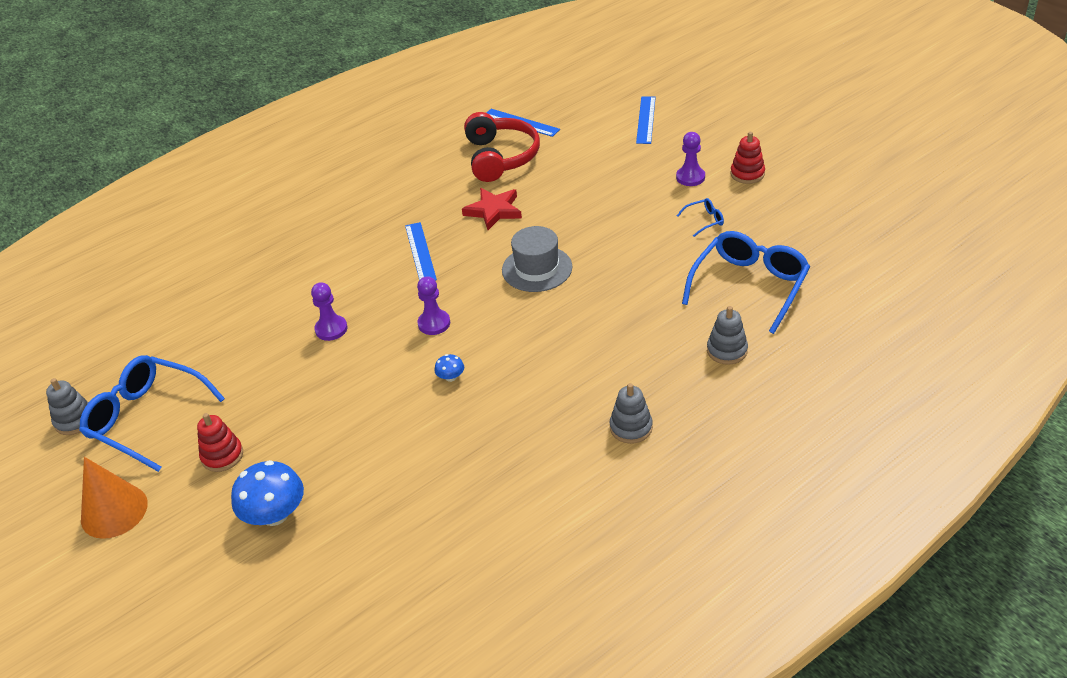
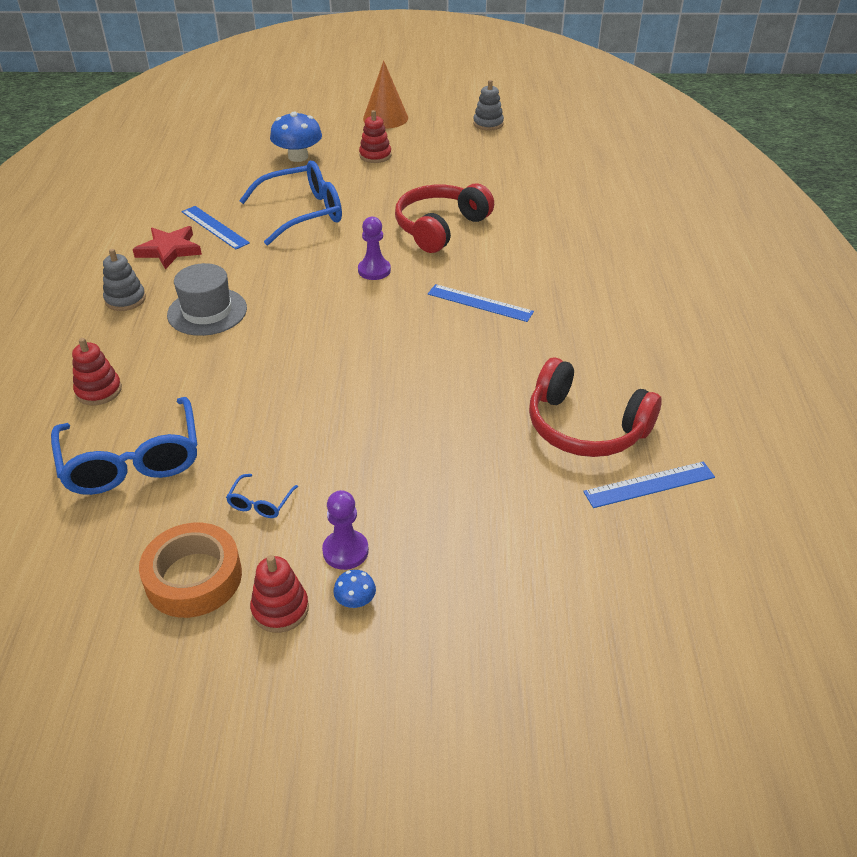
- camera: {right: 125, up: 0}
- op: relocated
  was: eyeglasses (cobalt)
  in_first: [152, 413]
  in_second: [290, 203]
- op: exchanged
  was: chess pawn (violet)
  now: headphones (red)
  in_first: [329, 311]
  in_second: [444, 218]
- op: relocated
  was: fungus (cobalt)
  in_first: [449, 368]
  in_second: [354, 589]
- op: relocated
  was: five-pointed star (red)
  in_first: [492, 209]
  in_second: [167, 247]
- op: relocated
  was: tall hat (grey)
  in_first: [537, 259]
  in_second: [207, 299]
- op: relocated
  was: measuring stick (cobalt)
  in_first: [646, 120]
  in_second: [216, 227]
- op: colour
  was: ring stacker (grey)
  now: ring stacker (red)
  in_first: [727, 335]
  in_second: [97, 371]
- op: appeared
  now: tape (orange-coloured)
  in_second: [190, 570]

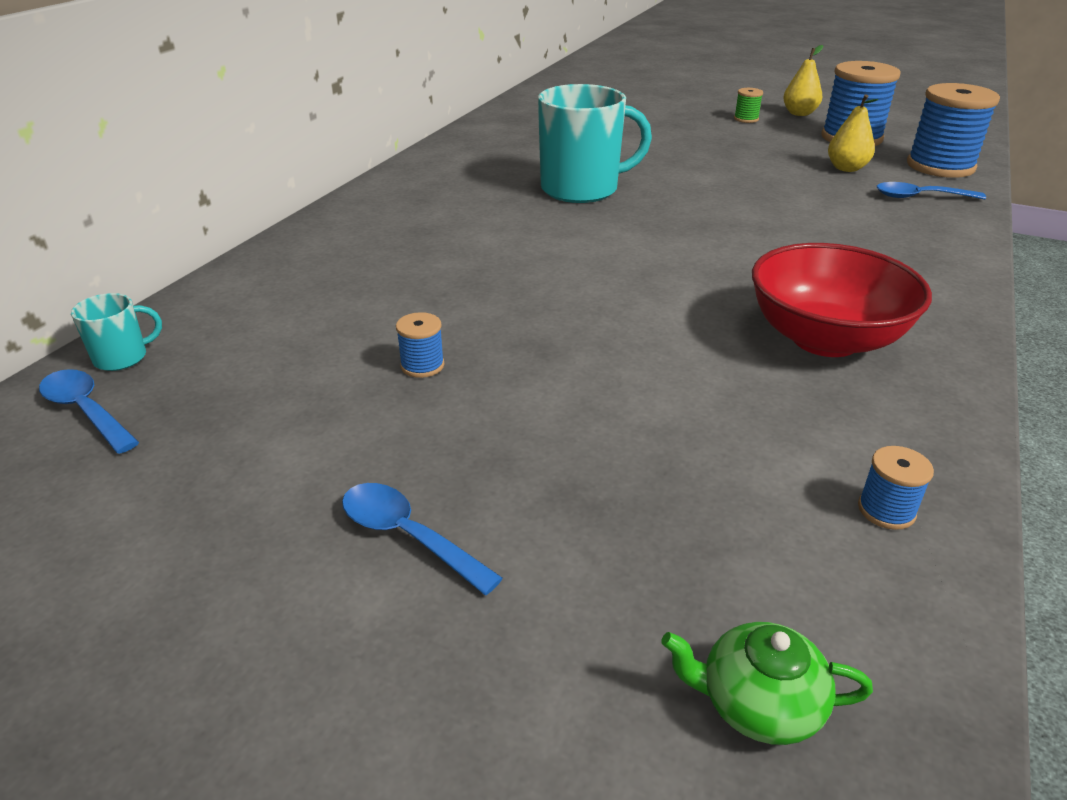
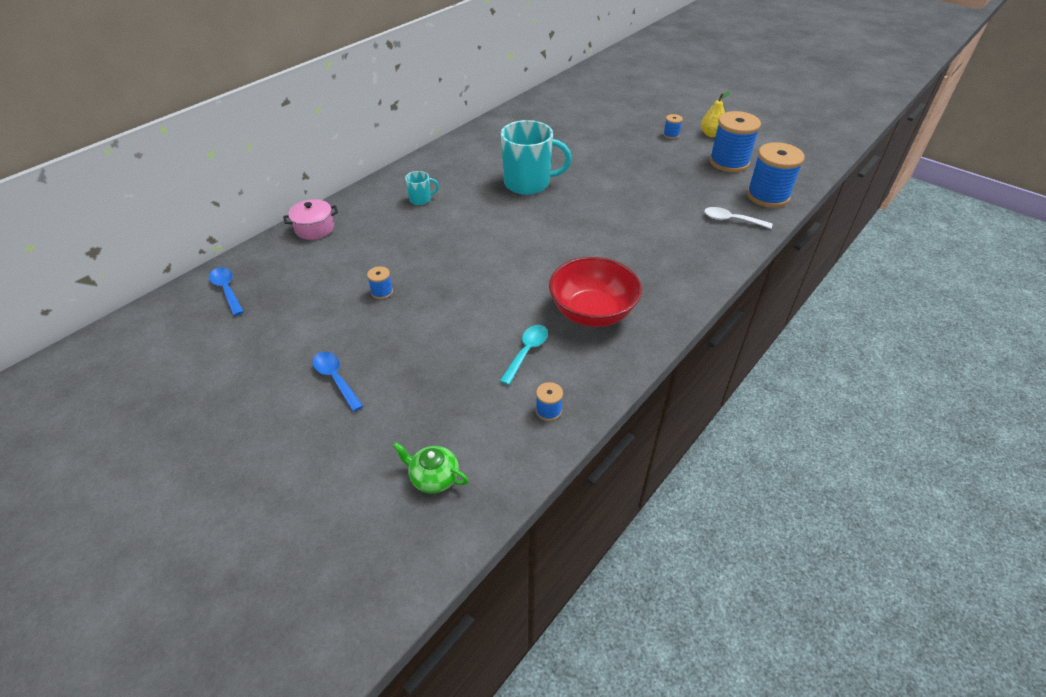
- camera: {right: 15, up: 10}
- op: relocated
  was: coffee mug (turquoise)
  in_first: [116, 332]
  in_second: [422, 188]
- op: colour
  was: reel of thread (emerald)
  now: reel of thread (cobalt)
  in_first: [748, 105]
  in_second: [673, 126]
- op: missing
  was: pear fruit (yellow)
  in_first: [853, 133]
- op: colour
  was: spoon (cobalt)
  now: spoon (snow-white)
  in_first: [931, 190]
  in_second: [738, 218]
- op: appeared
  now: pot (rose-pink)
  in_second: [310, 219]
- op: appeared
  now: spoon (turquoise)
  in_second: [524, 355]

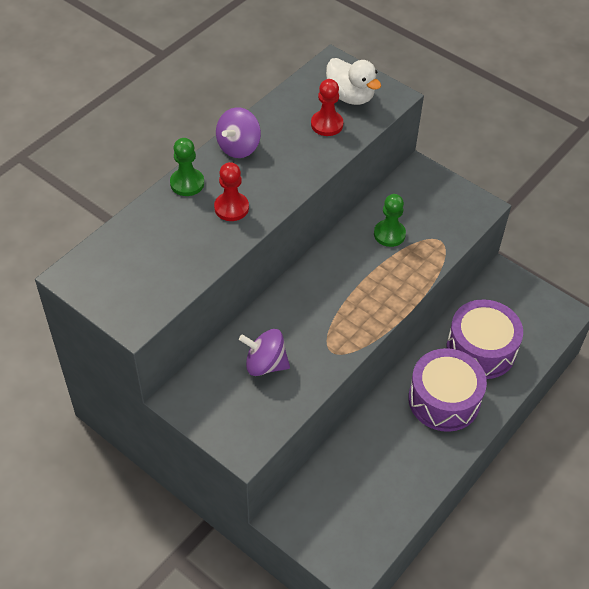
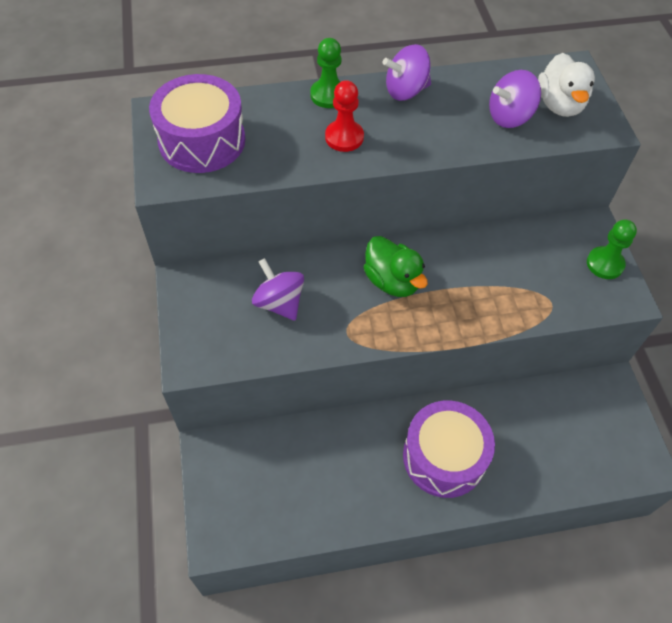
- camera: {right: 40, up: 5}
- op: exchanged
  was: chess pawn (red)
  now: spinning top (violet)
  in_first: [327, 107]
  in_second: [515, 99]
- op: relocated
  was: chess pawn (emerald)
  in_first: [390, 220]
  in_second: [612, 249]
- op: relocated
  was: toy drum (violet)
  in_first: [485, 339]
  in_second: [197, 123]
- op: appeared
  now: rubber duck (emerald)
  in_second: [395, 266]

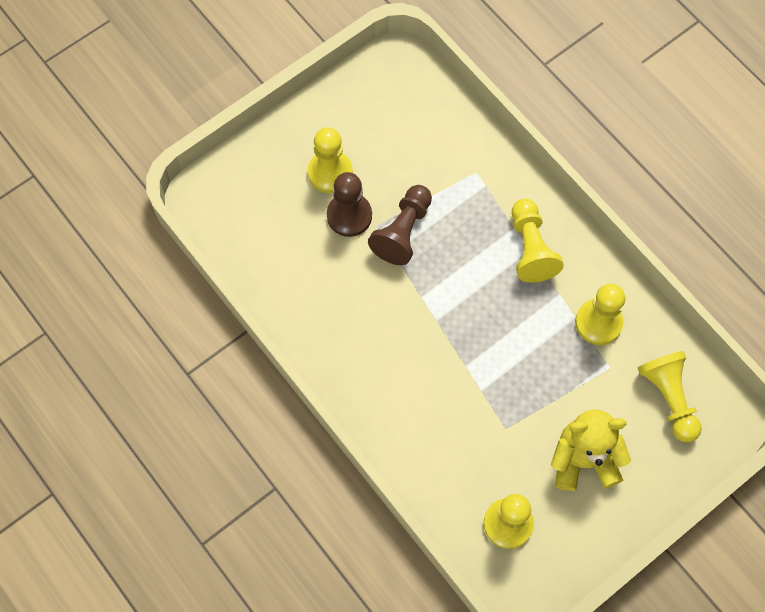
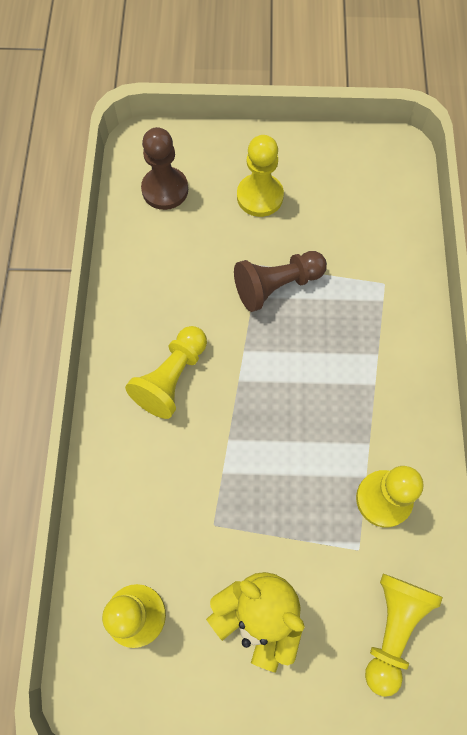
- camera: {right: 40, up: 0}
- op: relocated
  was: chess pawn (russet)
  in_first: [349, 204]
  in_second: [164, 168]
- op: relocated
  was: chess pawn (yellow)
  in_first: [538, 241]
  in_second: [166, 372]

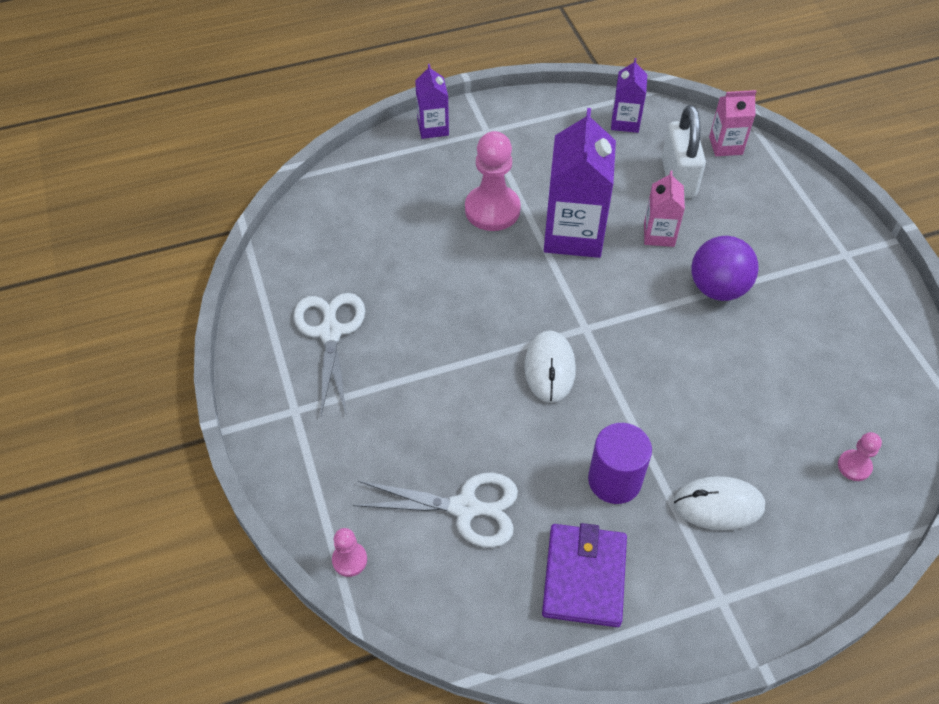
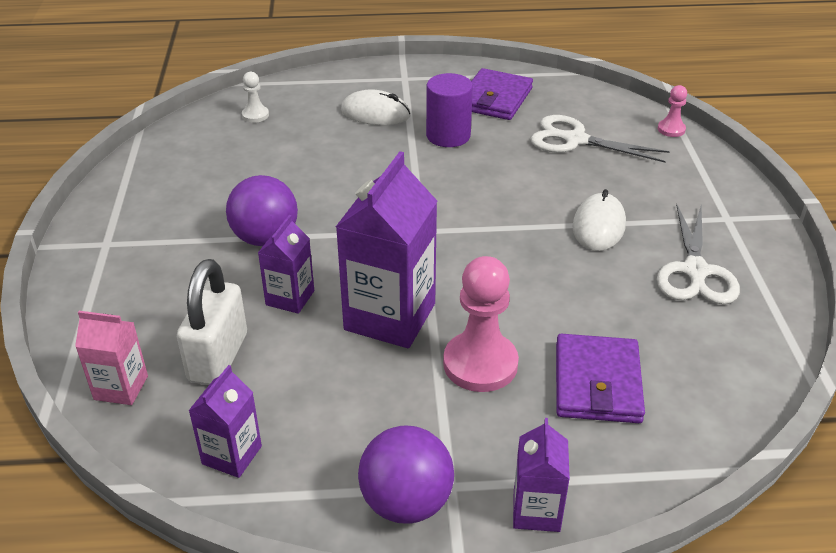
- camera: {right: -165, up: -15}
- op: relocated
  was: mouse (snow-white)
  in_first: [550, 367]
  in_second: [599, 220]
- op: colour
  was: juice carton (rose-pink)
  now: juice carton (violet)
  in_first: [664, 209]
  in_second: [286, 264]
- op: colour
  was: chess pawn (rose-pink)
  now: chess pawn (snow-white)
  in_first: [860, 456]
  in_second: [255, 97]
- op: appeared
  now: play ball (violet)
  in_second: [406, 474]
- op: appeared
  now: billfold (violet)
  in_second: [600, 378]

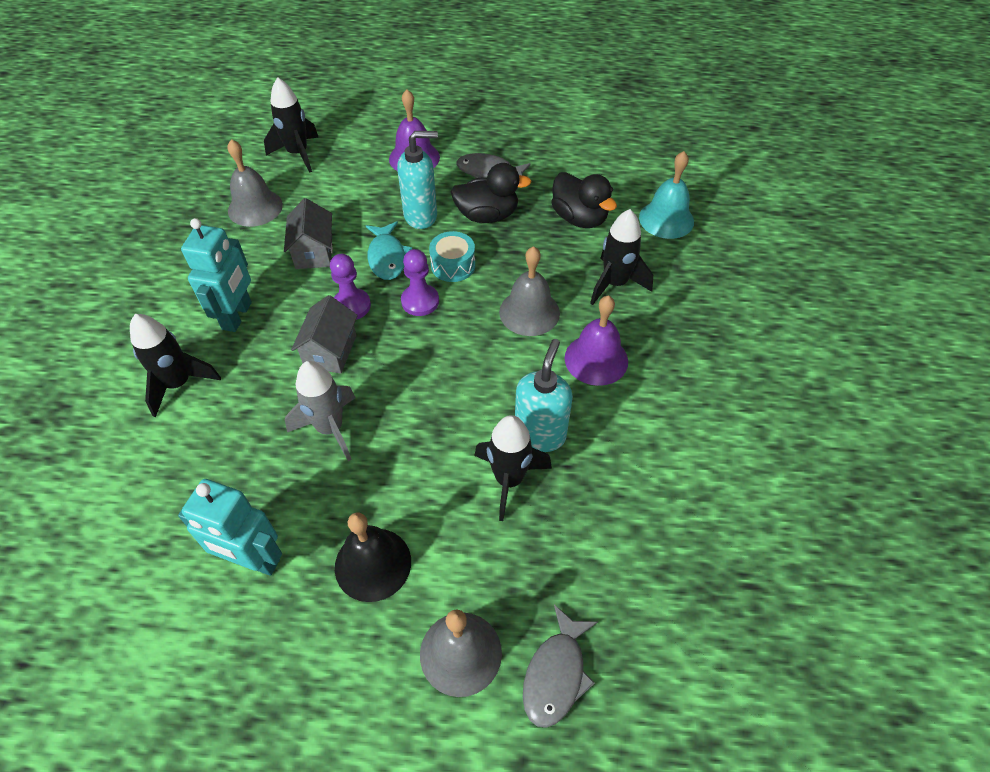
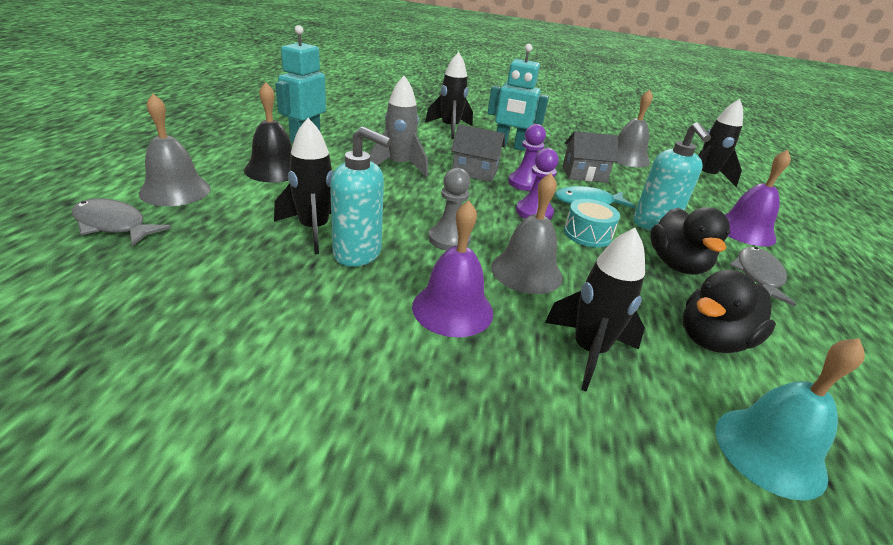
- camera: {right: 90, up: -20}
- op: appeared
  now: chess pawn (grey)
  in_second: [449, 209]

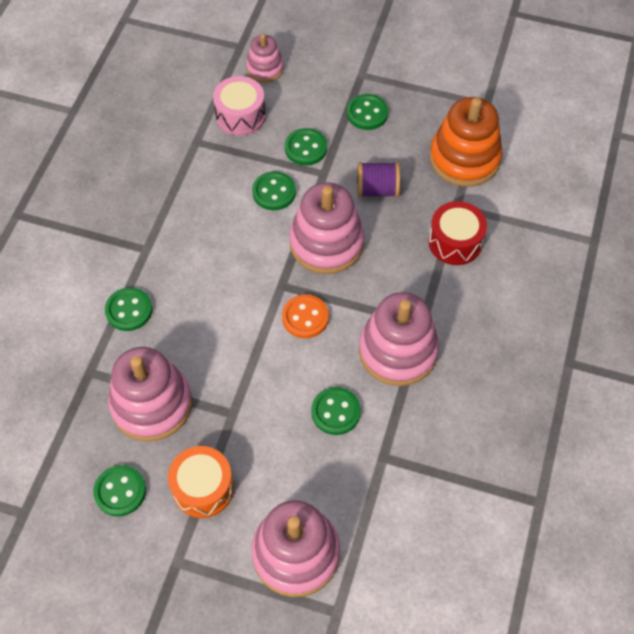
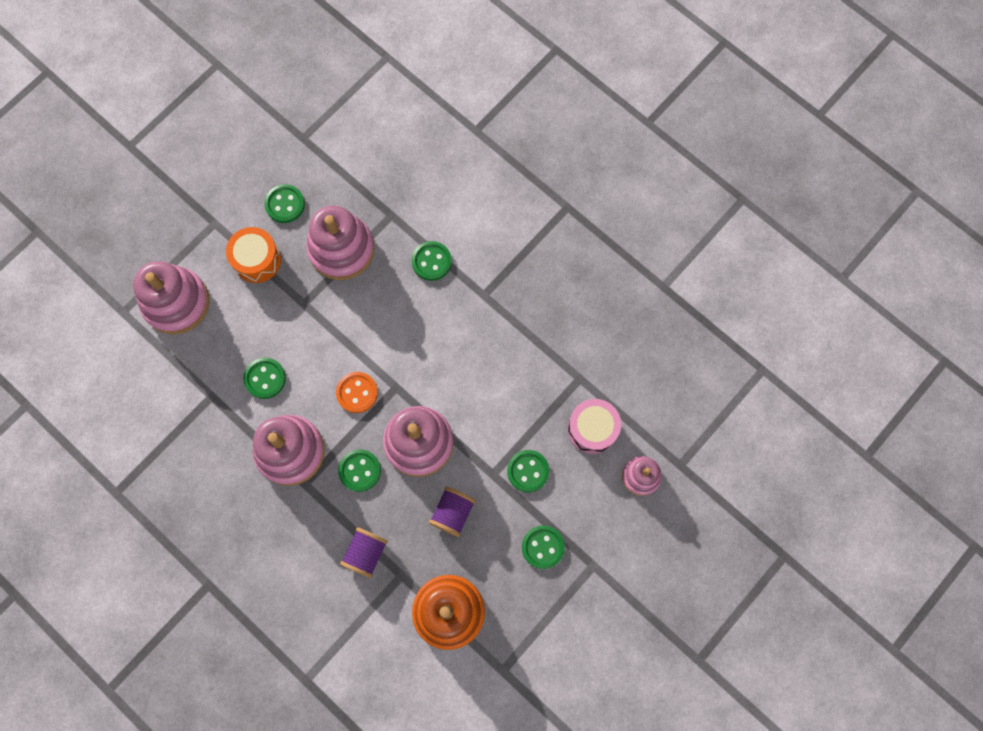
- camera: {right: 115, up: 15}
- op: relocated
  was: shirt button (emerald)
  in_first: [274, 190]
  in_second: [359, 470]
- op: exchanged
  was: toy drum (red)
  now: reel of thread (violet)
  in_first: [457, 233]
  in_second: [364, 552]

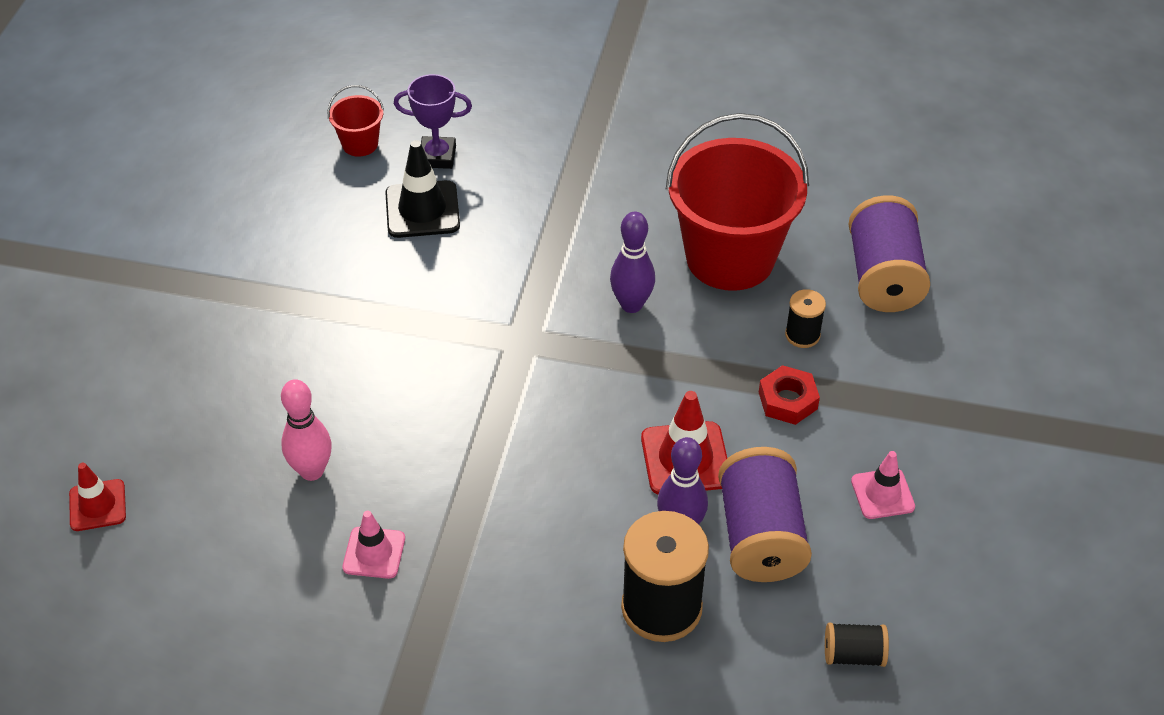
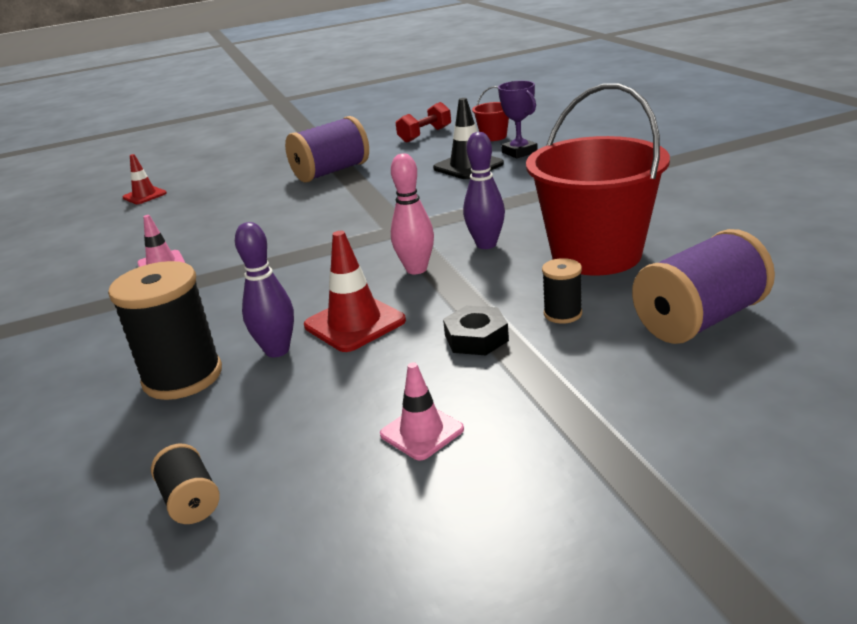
- camera: {right: 60, up: -20}
- op: relocated
  was: tenpin (rose-pink)
  in_first: [306, 430]
  in_second: [412, 213]
- op: relocated
  was: reel of thread (violet)
  in_first: [765, 514]
  in_second: [327, 149]
- op: colour
  was: hexagon nut (red)
  now: hexagon nut (jet-black)
  in_first: [789, 395]
  in_second: [476, 330]
- op: appeared
  now: free weight (red)
  in_second: [423, 122]

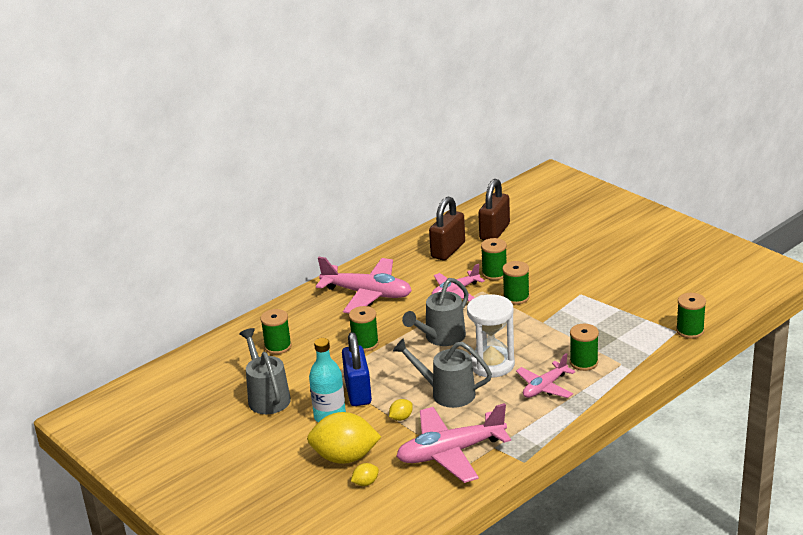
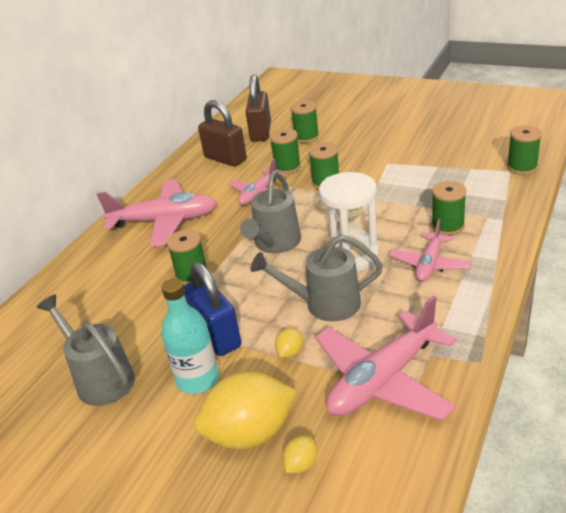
- camera: {right: -20, up: 5}
- op: relocated
  was: reel of thread (emerald)
  in_first: [275, 331]
  in_second: [304, 121]
- op: spun
  was: padlock (russet)
  in_first: [447, 228]
  in_second: [222, 133]
  clockwise: -60

